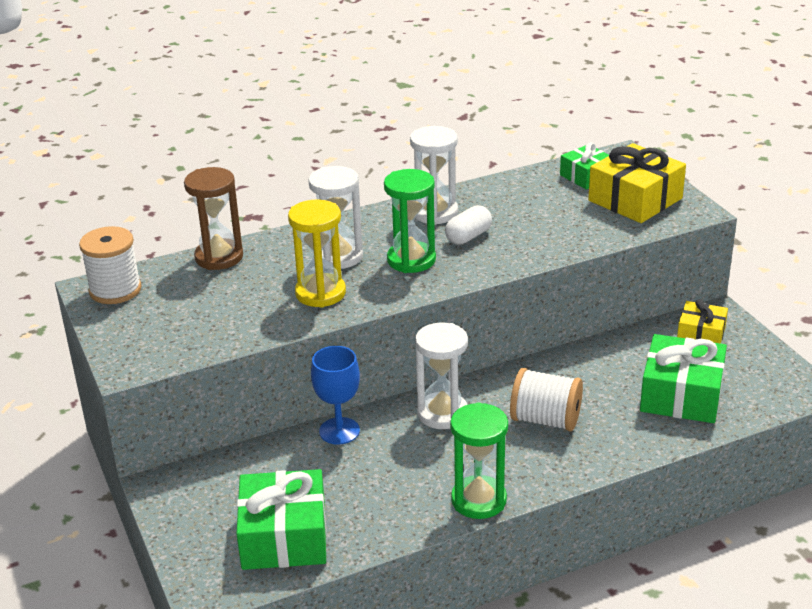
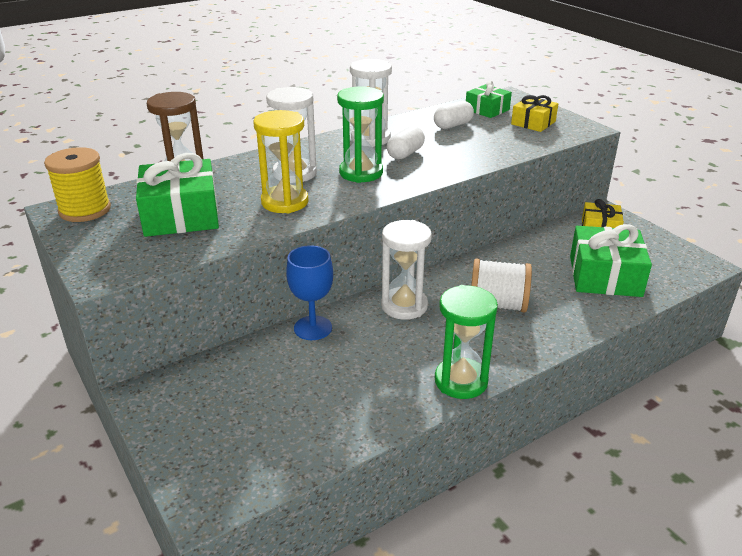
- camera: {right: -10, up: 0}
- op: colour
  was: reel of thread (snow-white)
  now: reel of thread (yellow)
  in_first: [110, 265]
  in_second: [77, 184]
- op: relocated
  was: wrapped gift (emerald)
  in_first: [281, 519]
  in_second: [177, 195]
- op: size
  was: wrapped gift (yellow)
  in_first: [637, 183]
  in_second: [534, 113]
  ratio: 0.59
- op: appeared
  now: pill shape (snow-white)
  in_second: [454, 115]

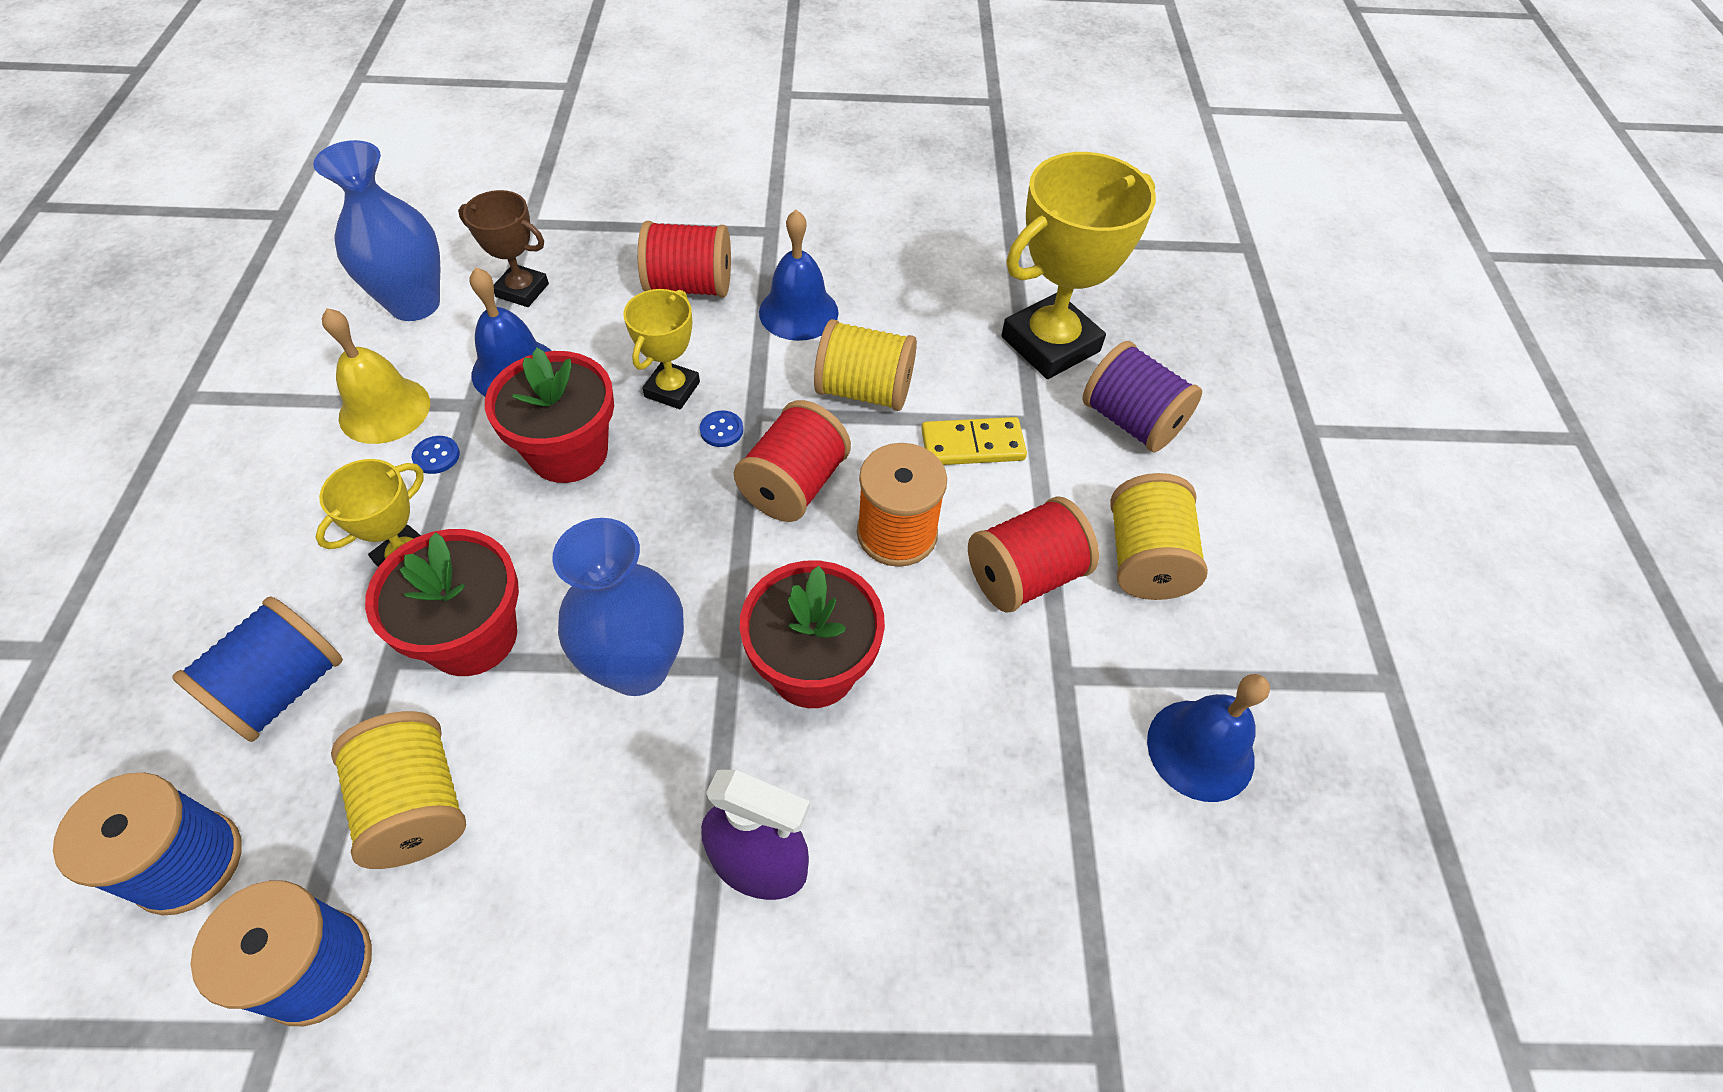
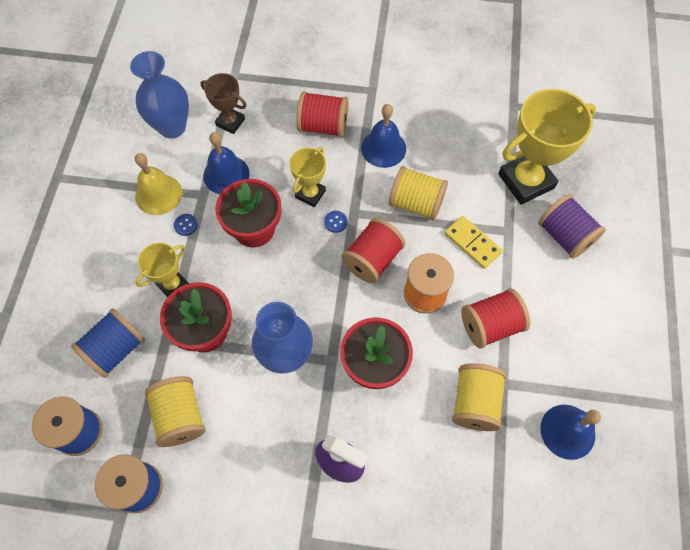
- camera: {right: 10, up: 10}
- op: spun
  was: domino tile (yellow)
  in_first: [974, 441]
  in_second: [473, 242]
  clockwise: 45
- op: relocated
  was: reel of thread (yellow)
  in_first: [1159, 536]
  in_second: [479, 397]

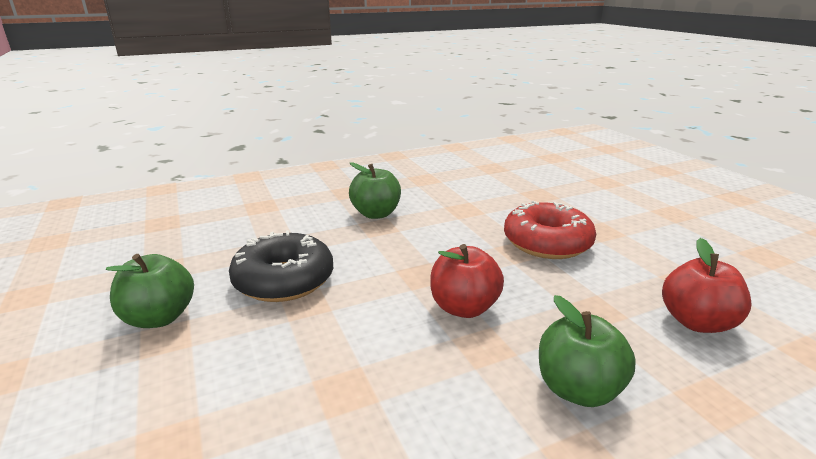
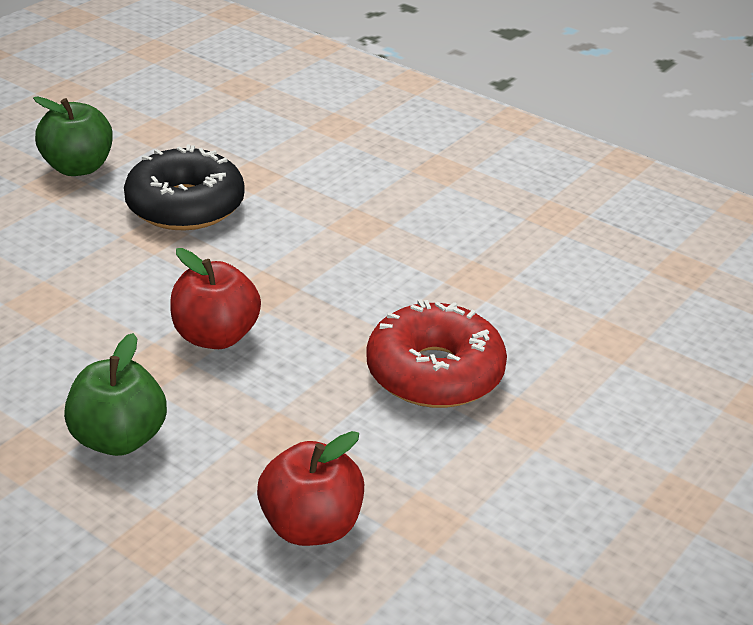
- camera: {right: 60, up: 10}
- op: missing
  was: apple (emerald)
  in_first: [375, 190]

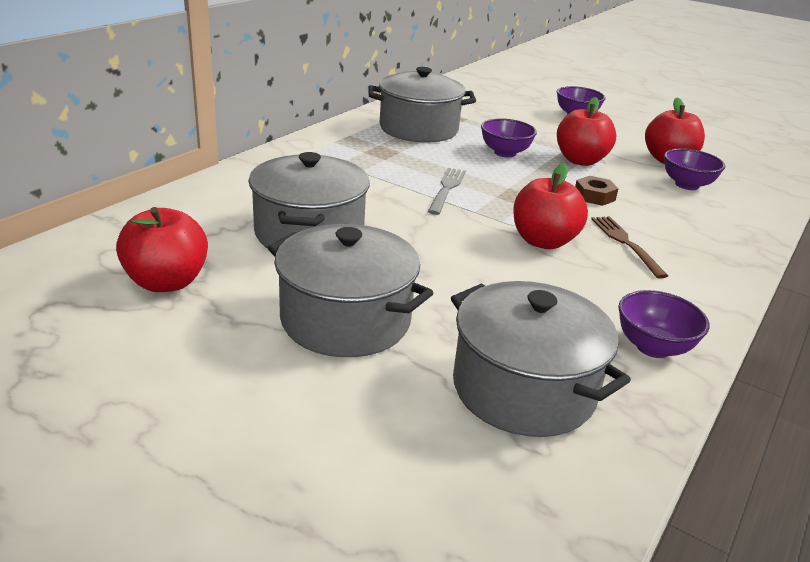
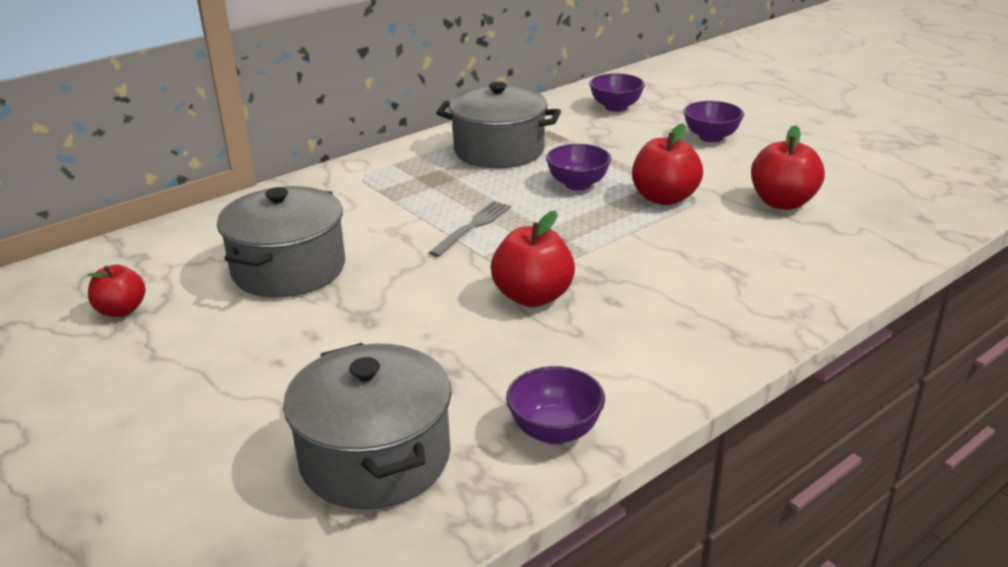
- camera: {right: 20, up: 0}
- op: size
  was: apple (red)
  in_first: [162, 249]
  in_second: [116, 291]
  ratio: 0.65
- op: missing
  was: pot (grey)
  in_first: [350, 290]
- op: missing
  was: hexagon nut (russet)
  in_first: [596, 191]
- op: missing
  was: fork (russet)
  in_first: [629, 247]
- op: relocated
  was: bowl (violet)
  in_first: [694, 169]
  in_second: [617, 92]

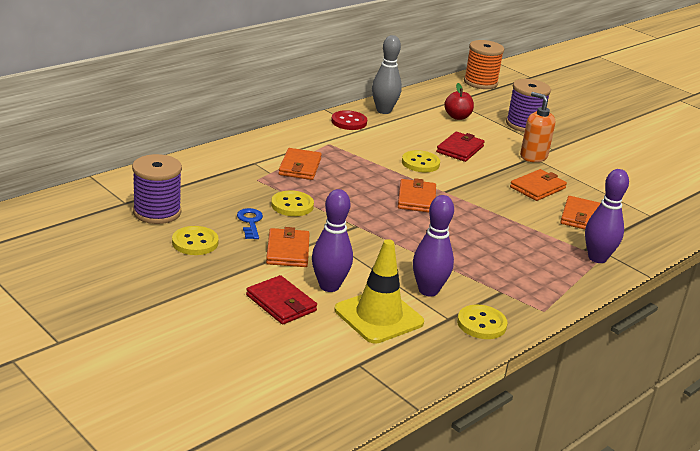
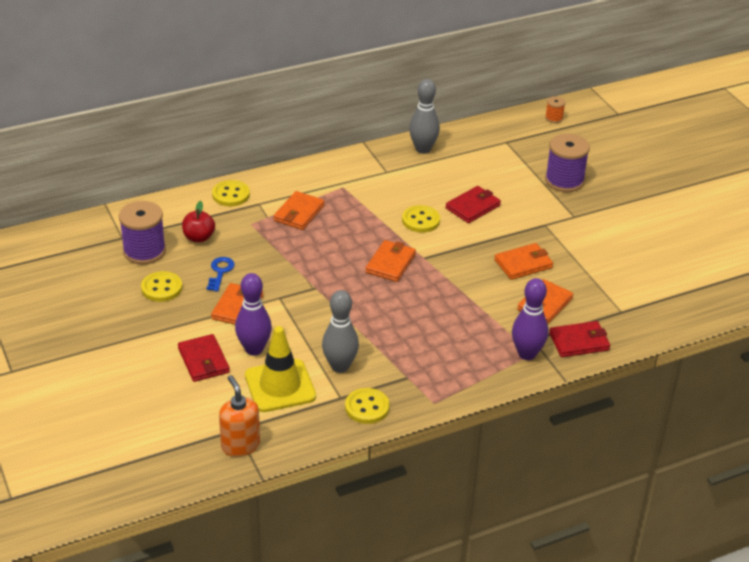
- camera: {right: 20, up: 10}
- op: relocated
  was: shirt button (yellow)
  in_first: [292, 203]
  in_second: [231, 193]
- op: missing
  was: shirt button (red)
  in_first: [349, 120]
- op: colour
  was: tenpin (violet)
  now: tenpin (grey)
  in_first: [433, 246]
  in_second: [340, 331]
- op: relocated
  was: apple (red)
  in_first: [459, 101]
  in_second: [198, 222]
- op: size
  was: reel of thread (orange-coloured)
  in_first: [484, 64]
  in_second: [555, 109]
  ratio: 0.49
- op: relocated
  was: soap dispenser (orange-coloured)
  in_first: [537, 127]
  in_second: [239, 416]
- op: appeared
  now: billfold (red)
  in_second: [579, 339]

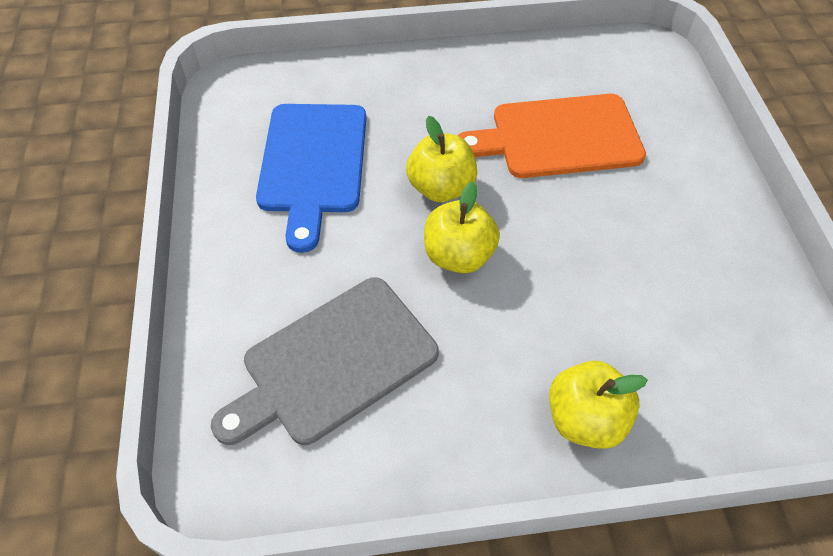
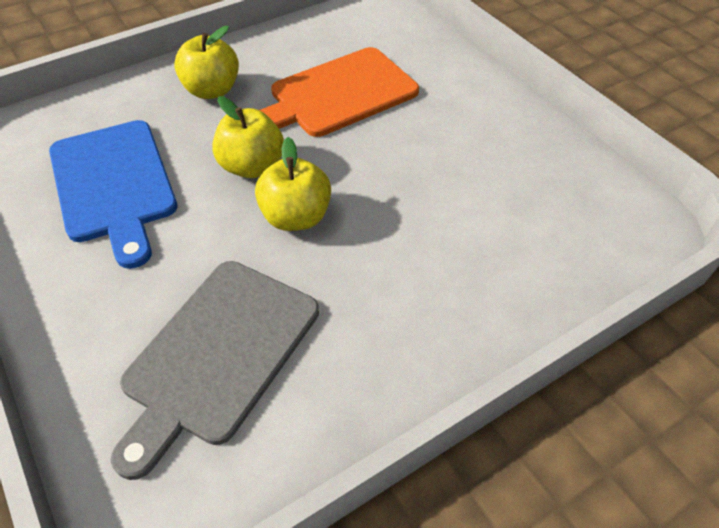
- camera: {right: -25, up: -5}
- op: relocated
  was: apple (yellow)
  in_first: [598, 405]
  in_second: [206, 62]

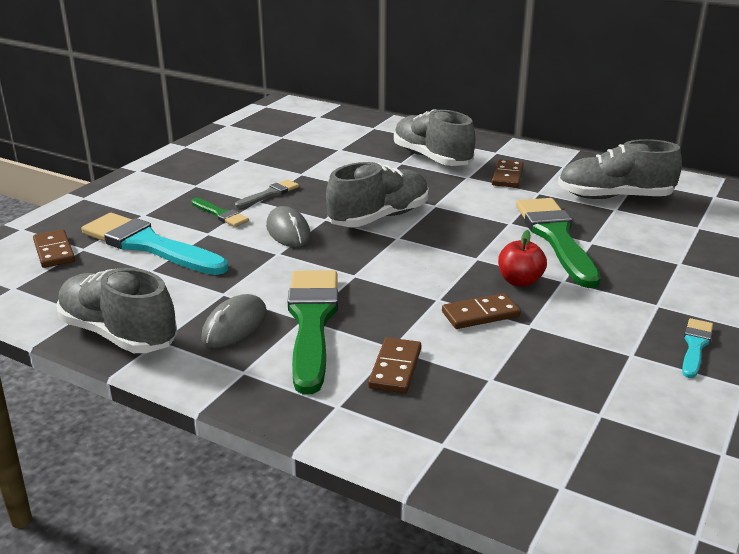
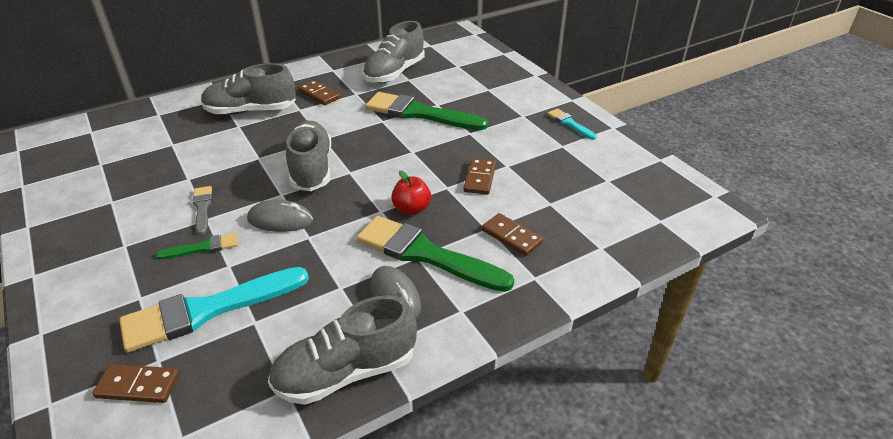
- camera: {right: -60, up: 10}
- op: relocated
  was: apple (red)
  in_first: [522, 258]
  in_second: [411, 192]

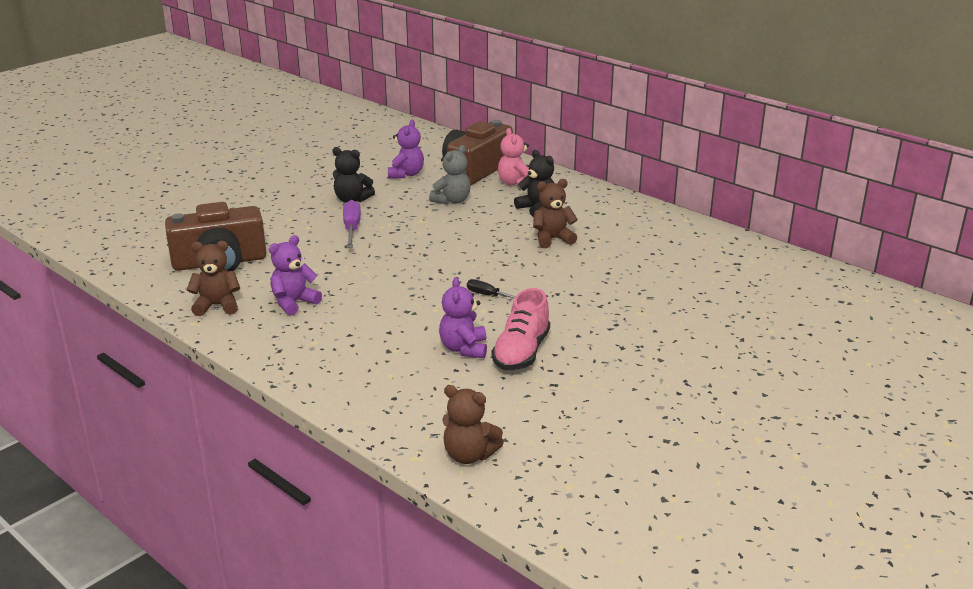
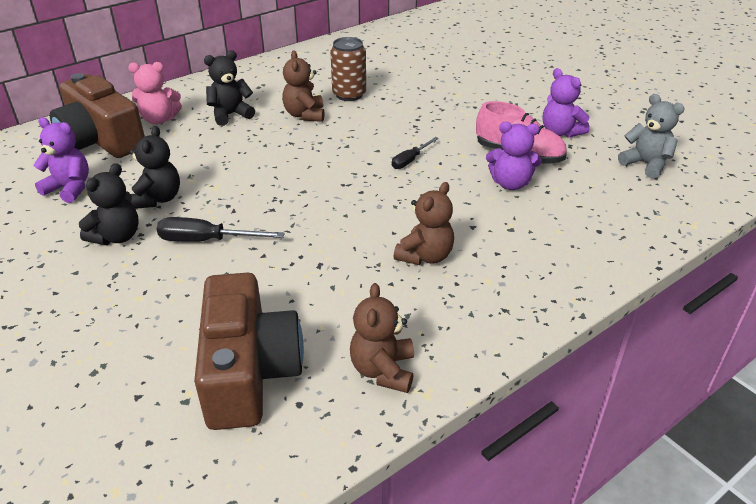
- camera: {right: -80, up: 10}
- op: relocated
  was: teddy (violet)
  in_first: [295, 275]
  in_second: [566, 103]
- op: colour
  was: flat screwdriver (violet)
  now: flat screwdriver (jet-black)
  in_first: [352, 224]
  in_second: [221, 229]
- op: relocated
  was: teddy (grey)
  in_first: [450, 175]
  in_second: [651, 136]
- op: relocated
  was: teddy (russet)
  in_first: [472, 424]
  in_second: [424, 223]
- op: appeared
  now: teddy (jet-black)
  in_second: [155, 167]
- op: appeared
  now: soda can (russet)
  in_second: [348, 69]

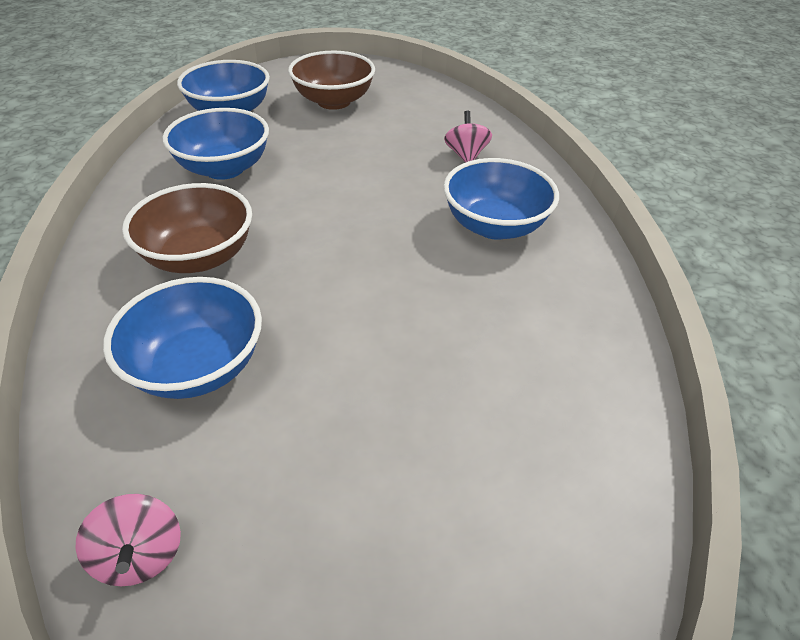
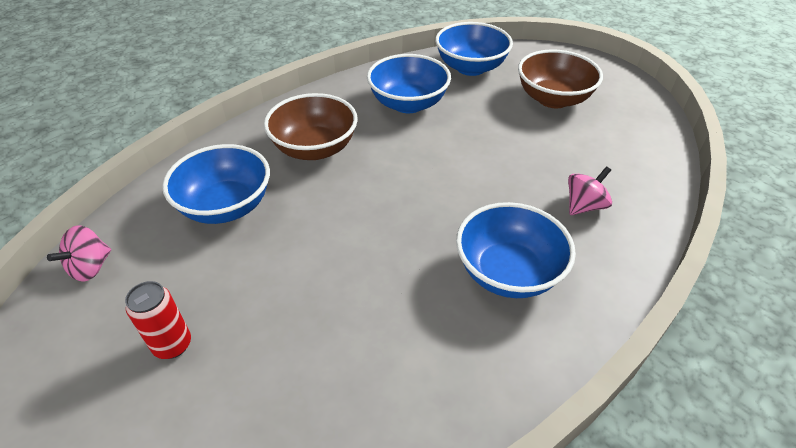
- camera: {right: 55, up: 0}
- op: appeared
  now: soda can (red)
  in_second: [158, 320]

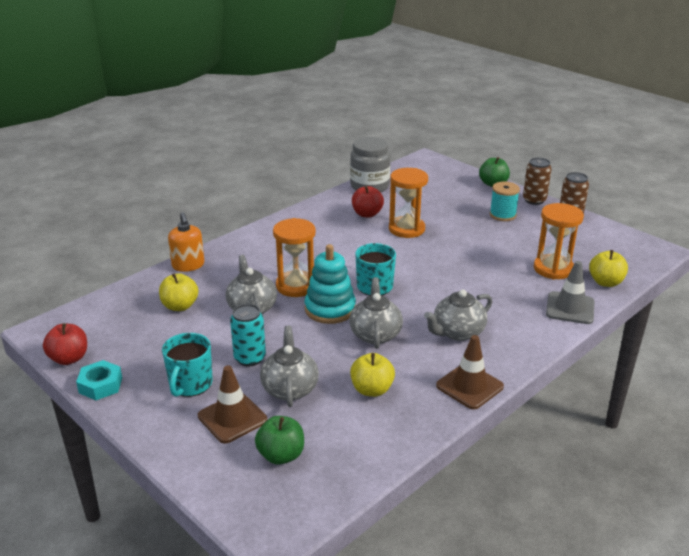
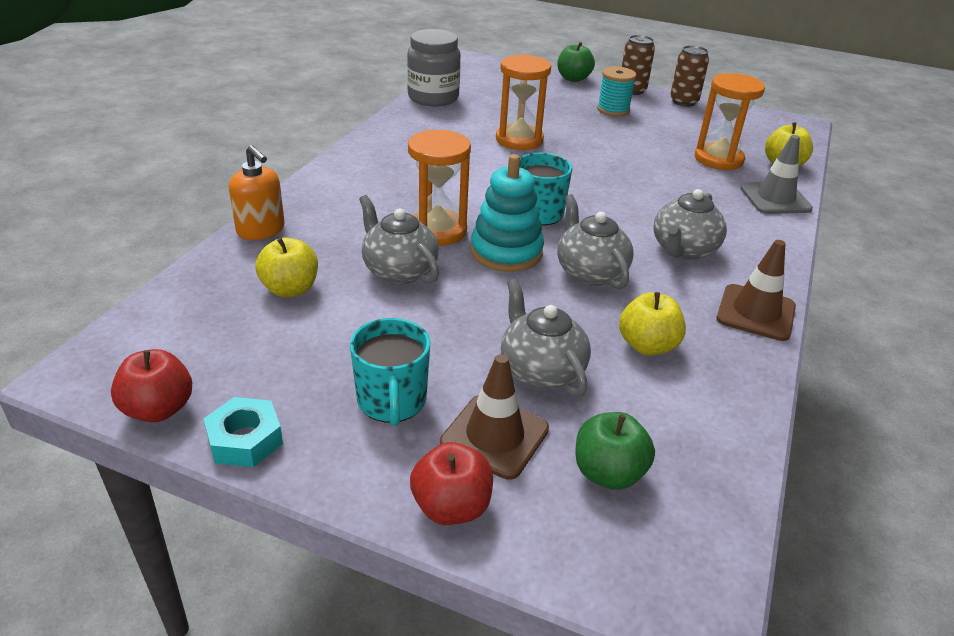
- camera: {right: -25, up: 5}
- op: missing
  was: soda can (turquoise)
  in_first: [248, 335]
- op: relocated
  was: apple (red)
  in_first: [368, 202]
  in_second: [451, 483]

